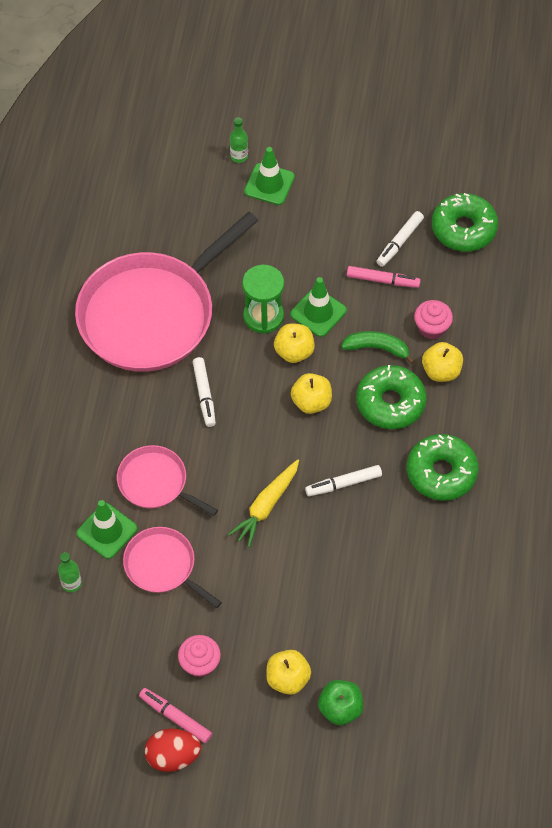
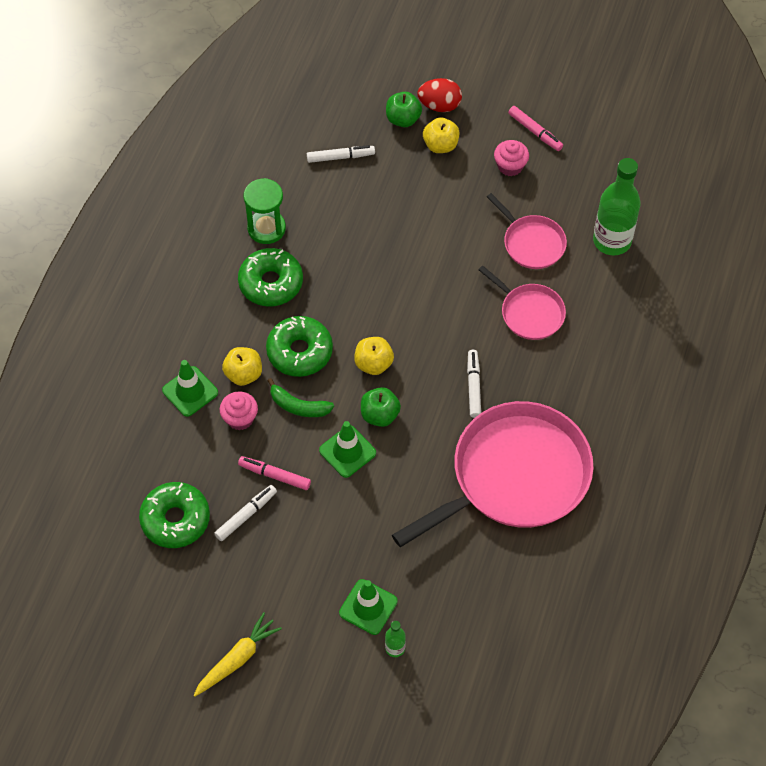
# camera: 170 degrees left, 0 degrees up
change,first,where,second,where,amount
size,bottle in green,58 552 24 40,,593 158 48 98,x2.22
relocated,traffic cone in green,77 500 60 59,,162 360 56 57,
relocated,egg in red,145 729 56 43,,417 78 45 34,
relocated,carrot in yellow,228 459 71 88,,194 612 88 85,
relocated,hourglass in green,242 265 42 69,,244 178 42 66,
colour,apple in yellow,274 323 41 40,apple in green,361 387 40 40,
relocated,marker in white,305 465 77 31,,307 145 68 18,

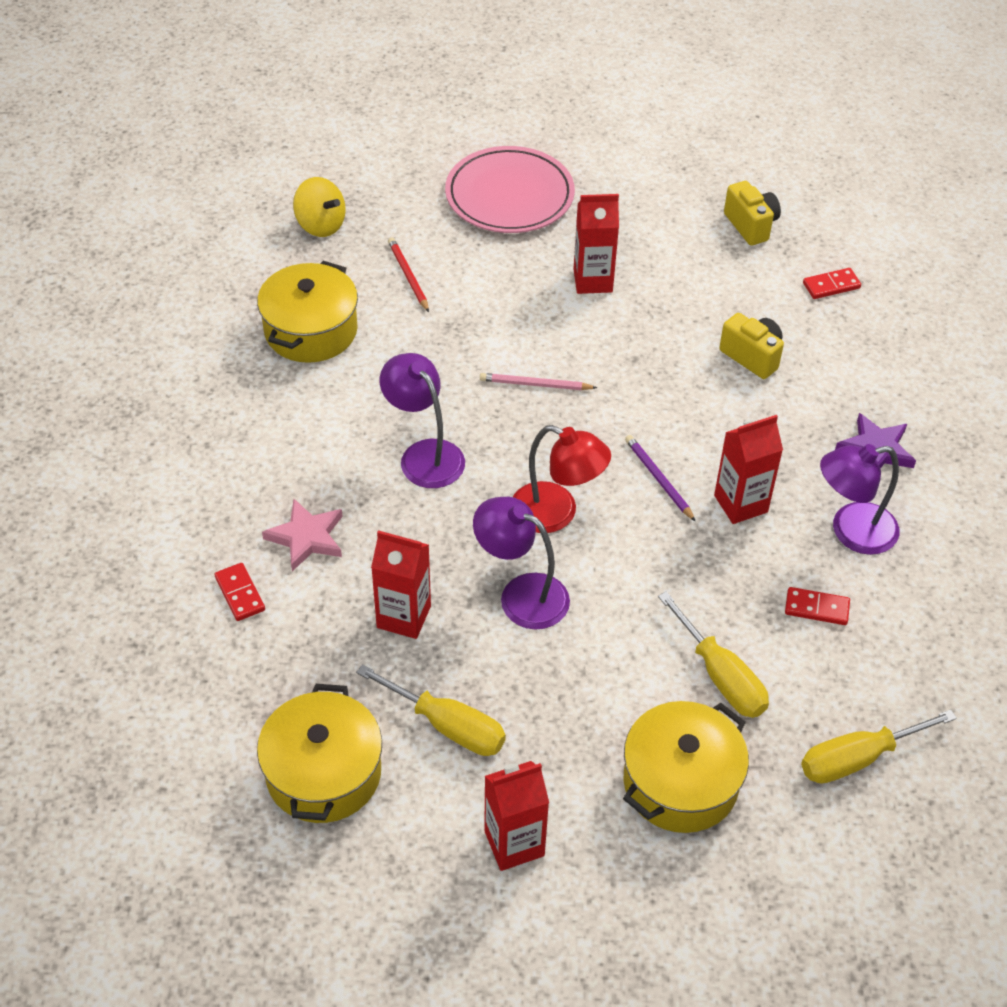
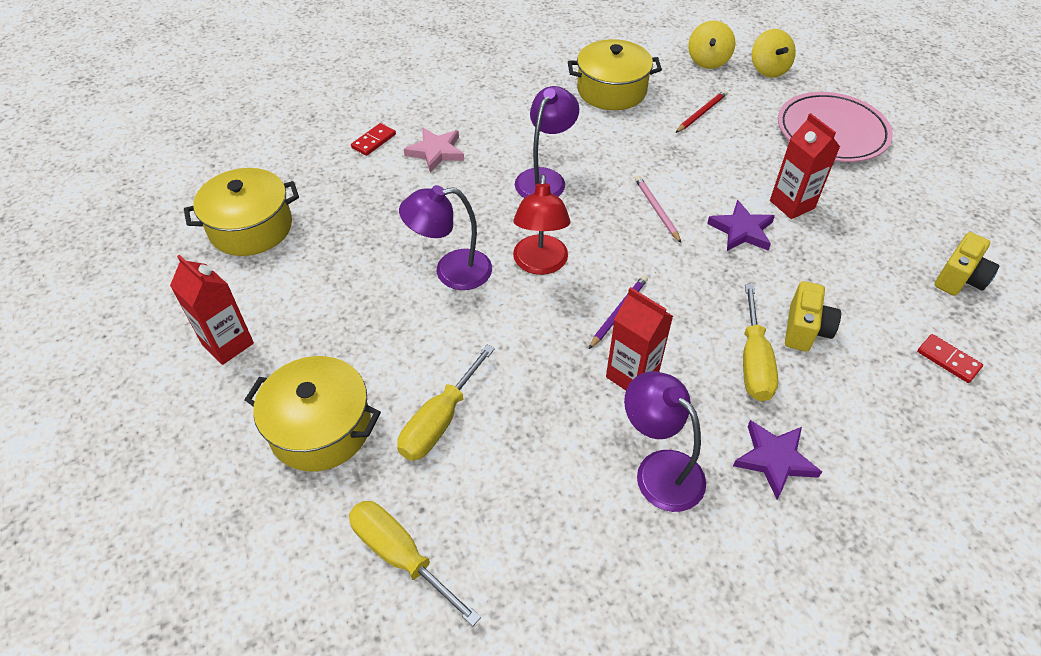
# camera: 65 degrees right, 0 degrees up
change,first,where,second,where,amount
relocated,screwdriver in yellow,356 664 150 92,,743 284 35 117,
missing,carton in red,371 530 60 109,,,
spun,lamp in purple,473 497 97 133,,399 185 93 105,105 degrees counterclockwise
missing,domino in red,785 587 65 38,,,
appeared,,,star in purple,707 200 68 51,
appeared,,,spinning top in yellow,752 29 44 48,

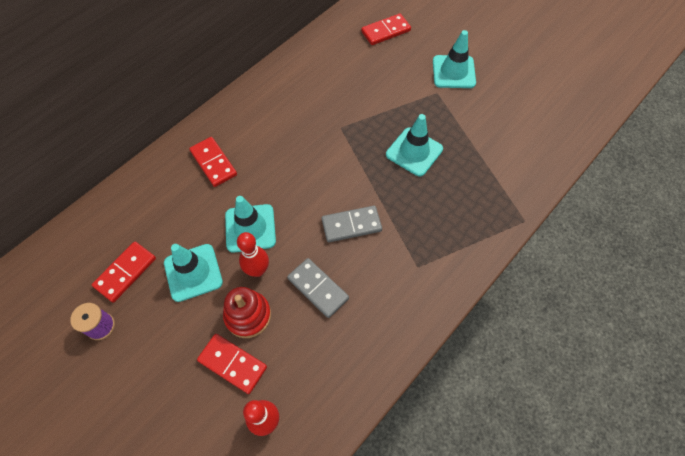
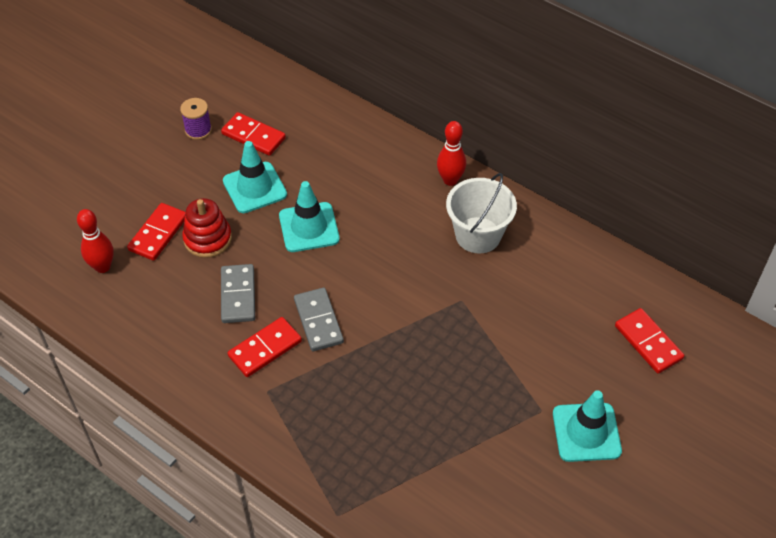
# camera: 85 degrees right, 10 degrees down
change,first,where,second,where,amount
relocated,domino in red,189 137 48 50,,228 317 74 60,
relocated,bowling pin in red,237 232 32 45,,437 121 29 65,
spun,domino in grey,287 258 62 60,,221 264 34 59,45 degrees counterclockwise
missing,traffic cone in turquoise,386 114 57 62,,,
appeared,,,bucket in white,446 173 71 81,

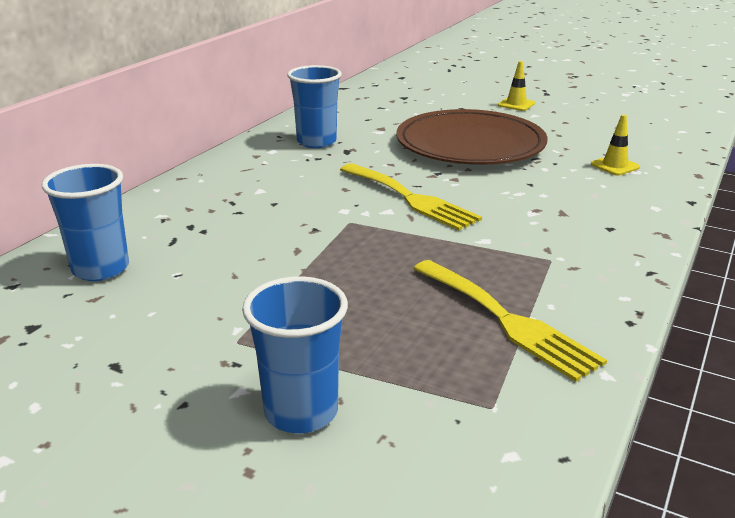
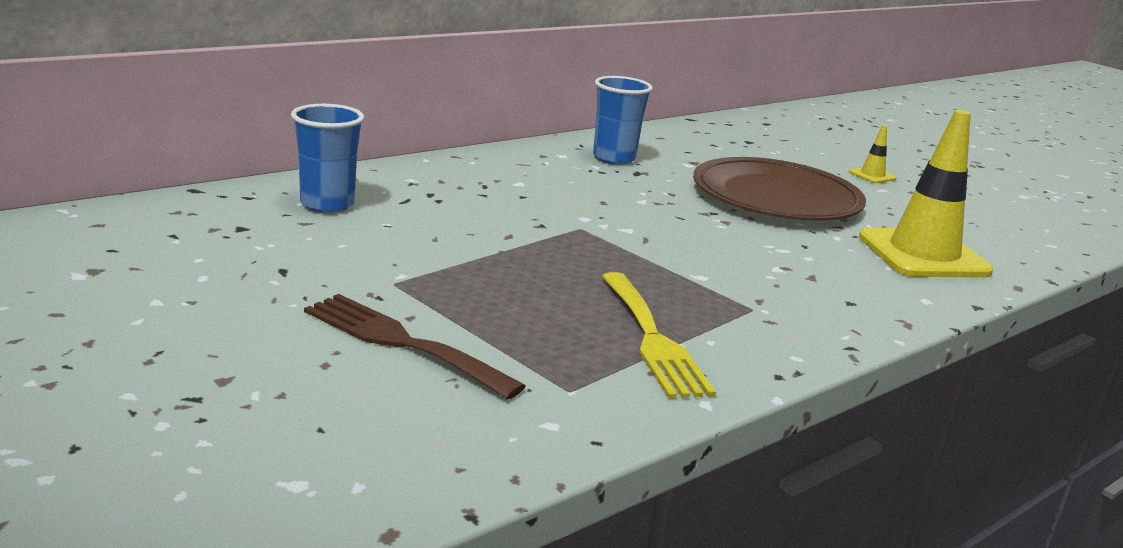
# camera: 20 degrees right, 5 degrees down
change,first,where,second,where,amount
exchanged,cup in blue,242 276 106 158,fork in brown,304 294 221 106,
missing,fork in yellow,340 163 142 68,,,
size,traffic cone in yellow,591 115 49 61,,859 110 134 167,x2.35

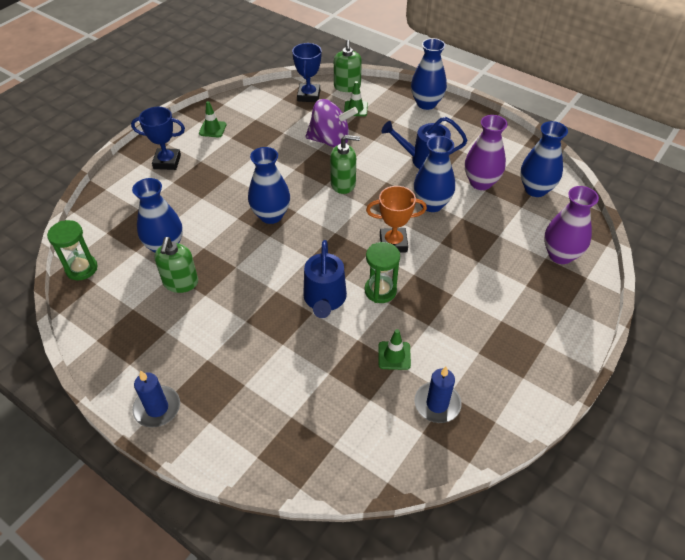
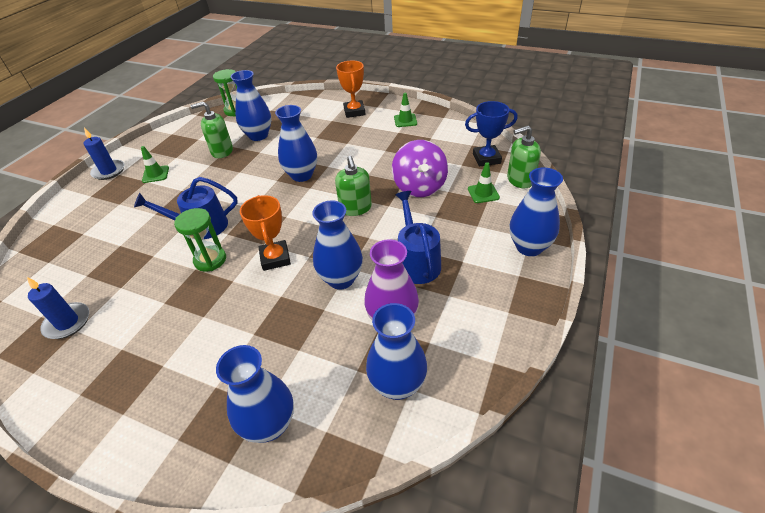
# camera: 80 degrees right, 5 degrees down
change,first,where,second,where,amount
colour,trophy in blue,131 107 54 63,trophy in orange,336 60 30 58,
relocated,traffic cone in green,379 329 32 41,,141 146 28 37,
colour,vase in purple,544 186 55 78,vase in blue,216 345 78 98,

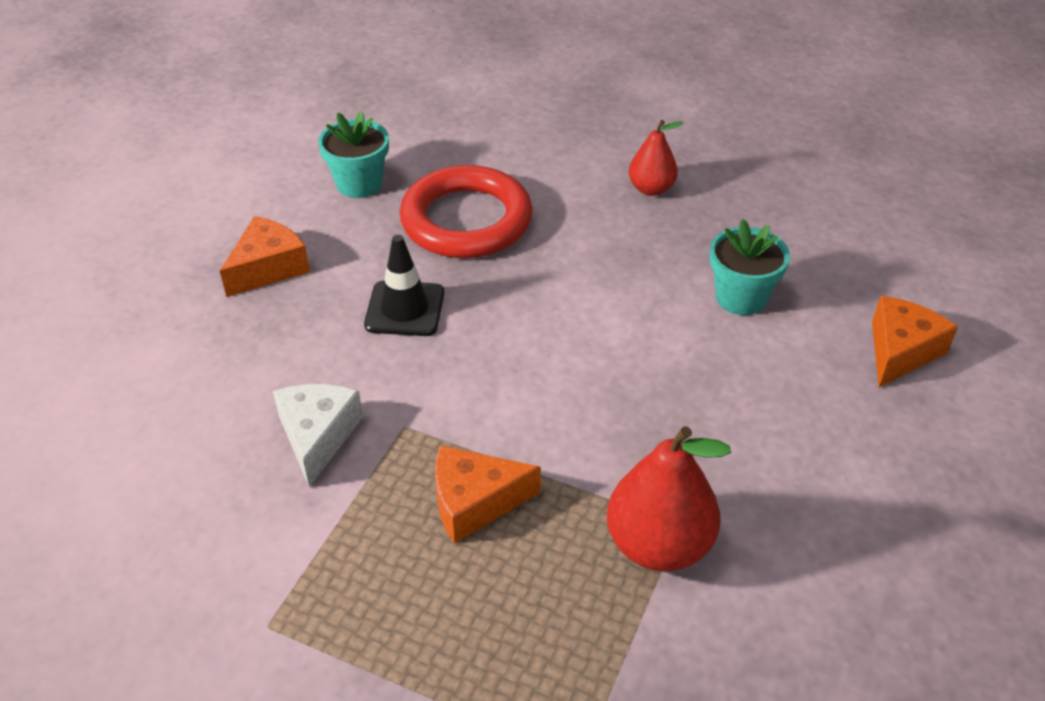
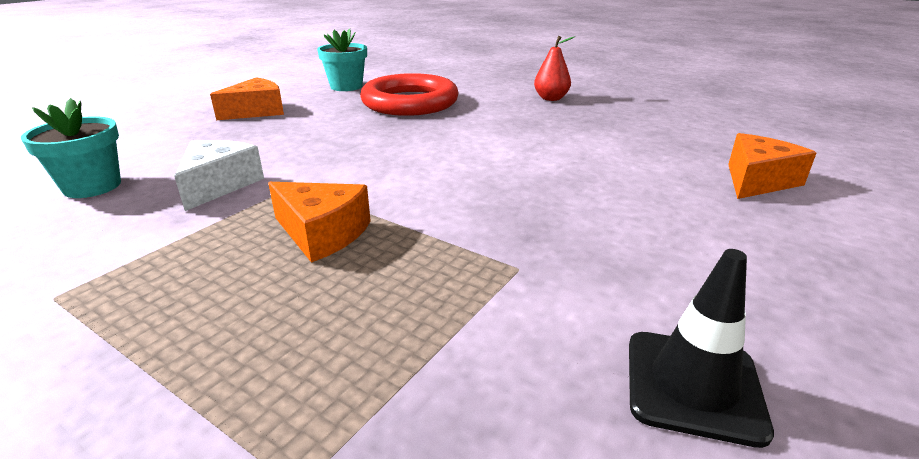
# camera: 10 degrees right, 15 degrees down
change,first,where,second,where,amount
relocated,traffic cone in black,364 235 80 101,,629 249 145 199,
spun,cheese in orange,435 445 106 98,,268 182 103 81,150 degrees counterclockwise
missing,pear in red,607 426 124 145,,,
relocated,flower pot in turquoise,710 219 80 96,,21 98 100 100,

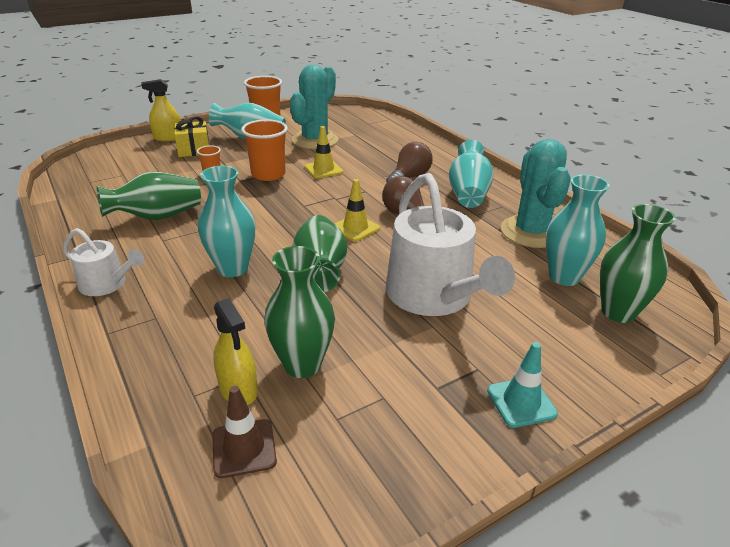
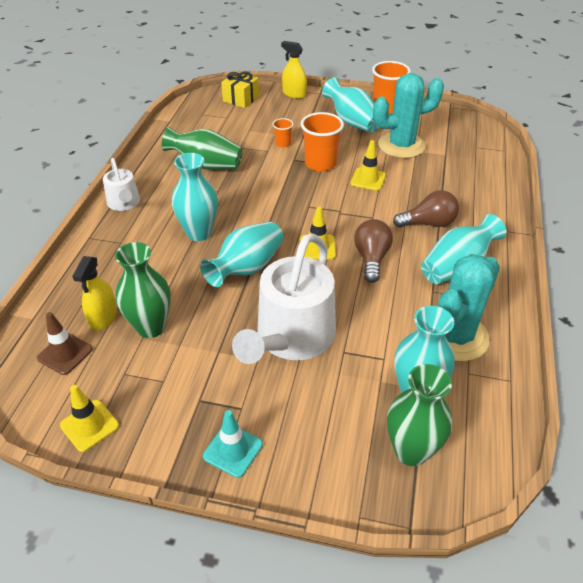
# camera: 45 degrees right, 10 degrees up
change,first,where,second,where,amount
relocated,gift in yellow,174 116 36 41,,221 71 38 37,
colour,vase in green,292 215 55 77,vase in turquoise,200 222 84 65,
appeared,,,traffic cone in yellow,60 385 59 67,

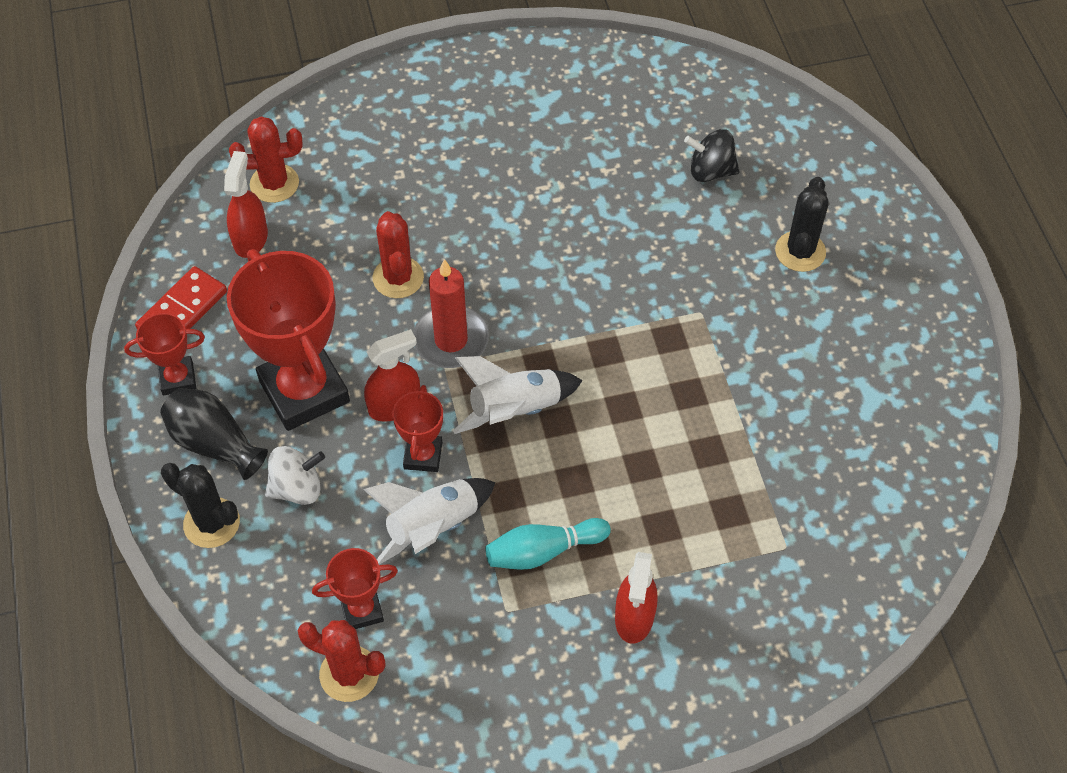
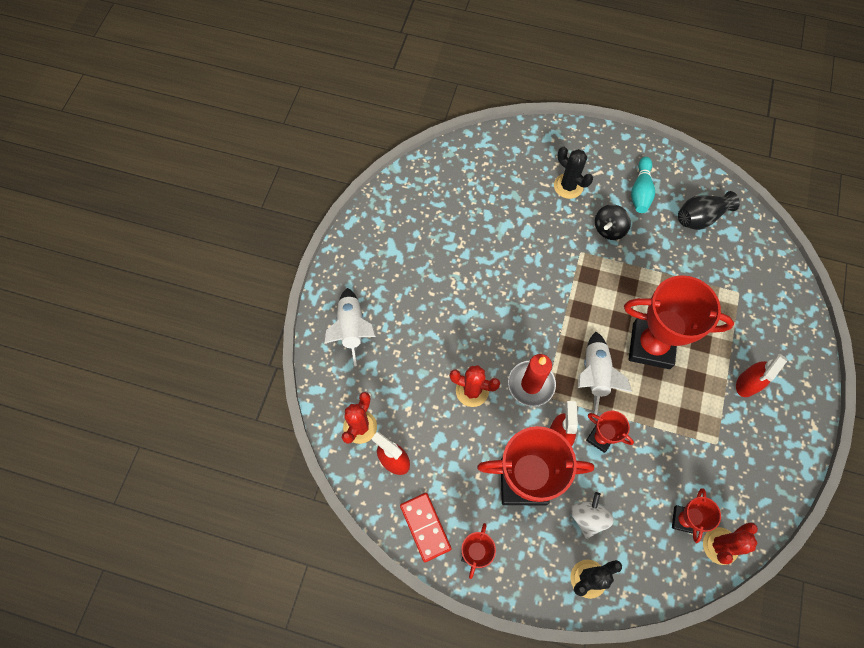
# camera: 60 degrees left, 10 degrees up
change,first,where,second,where,amount
relocated,vase in black,160 388 108 92,,678 191 62 39,
relocated,rocket in white,363 478 133 87,,324 288 52 78,
relocated,bowling pin in turquoise,485 518 126 52,,631 157 24 56,
spun,spray bottle in red,615 552 43 92,,736 354 51 43,90 degrees clockwise
relocated,spinning top in black,684 129 56 53,,595 204 36 36,
appeared,,,trophy in red,624 275 110 94,

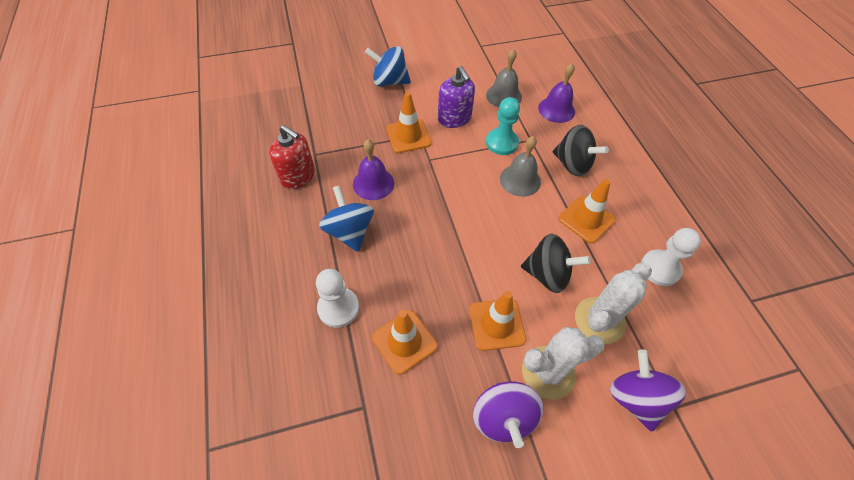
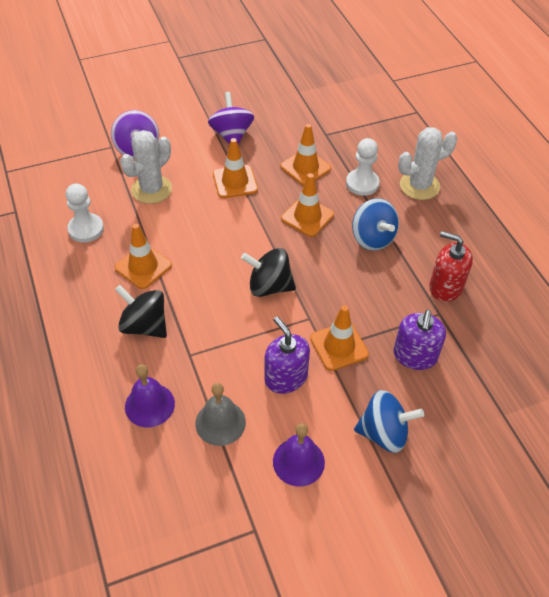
# camera: 175 degrees right, 5 degrees down
change,first,where,second,where,amount
relocated,bell in purple,353 139 41 61,,273 423 52 64,
missing,pawn in turquoise,486 97 34 58,,,
missing,bell in grey,500 136 41 61,,,
relocated,spinning top in black,521 234 70 59,,241 248 55 49,
relocated,cactus in white,522 327 83 73,,398 127 59 73,
appeared,,,traffic cone in orange,281 173 53 64,
appeared,,,soap dispenser in purple,394 310 52 60,

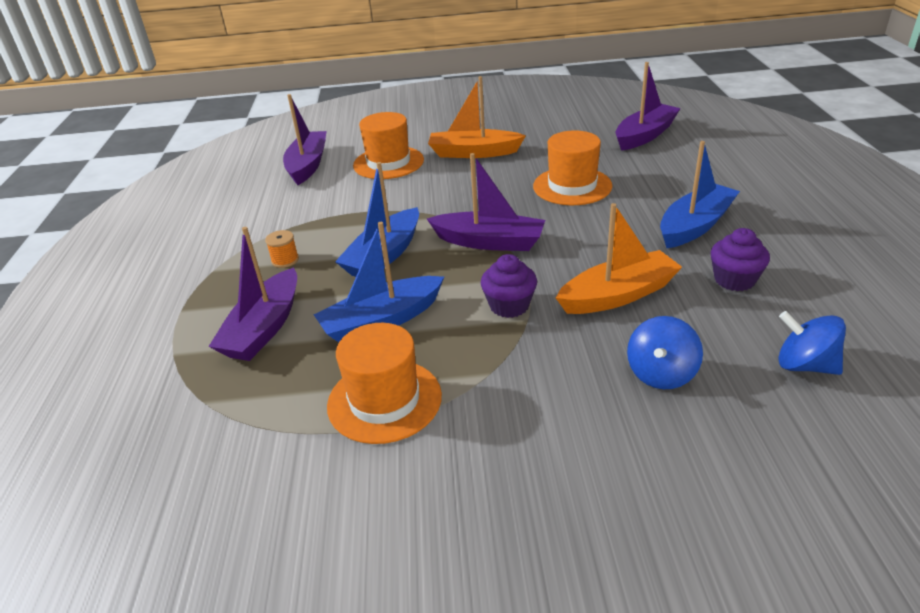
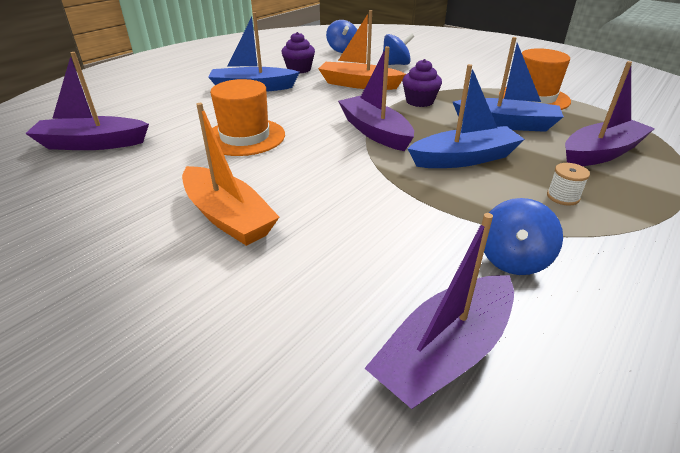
# camera: 140 degrees left, 0 degrees up
change,first,where,second,where,amount
colour,spool in orange,265 230 34 38,spool in white,547 163 43 43,
missing,hat in orange,353 112 71 67,,,
appeared,,,spinning top in blue,484 198 79 77,

